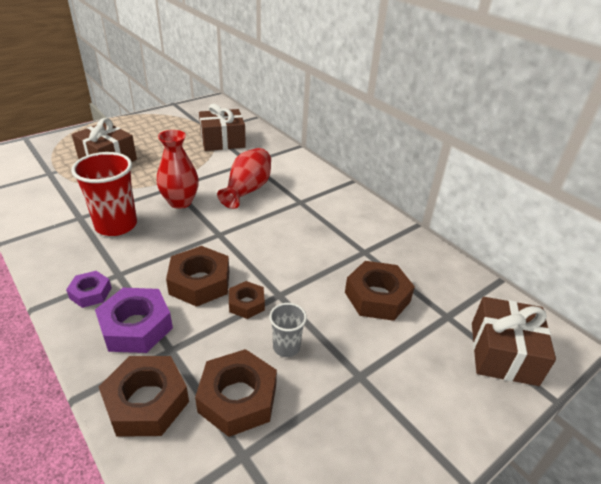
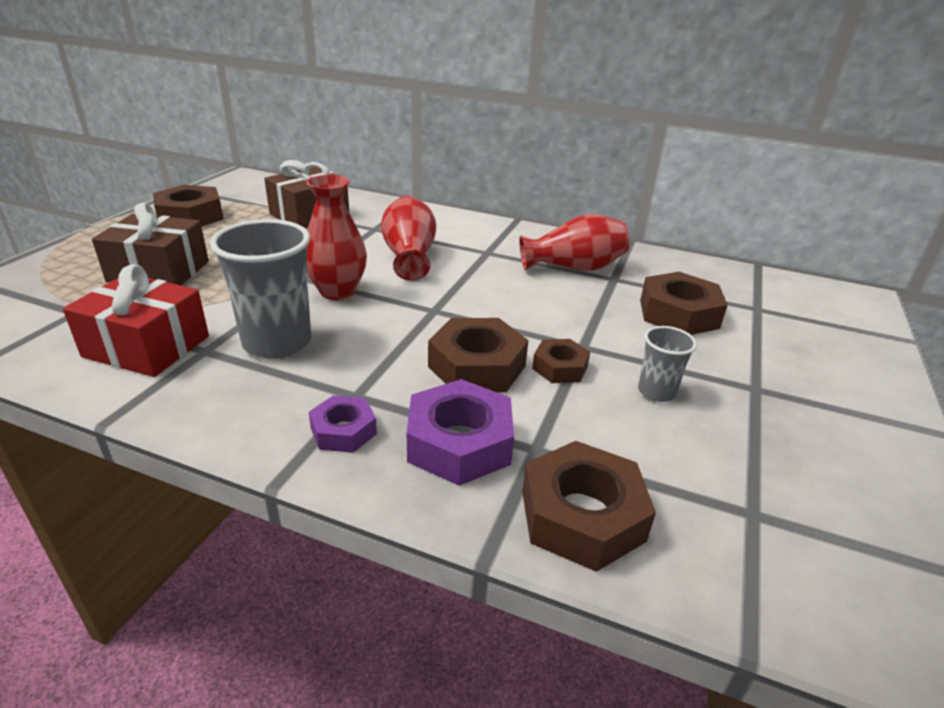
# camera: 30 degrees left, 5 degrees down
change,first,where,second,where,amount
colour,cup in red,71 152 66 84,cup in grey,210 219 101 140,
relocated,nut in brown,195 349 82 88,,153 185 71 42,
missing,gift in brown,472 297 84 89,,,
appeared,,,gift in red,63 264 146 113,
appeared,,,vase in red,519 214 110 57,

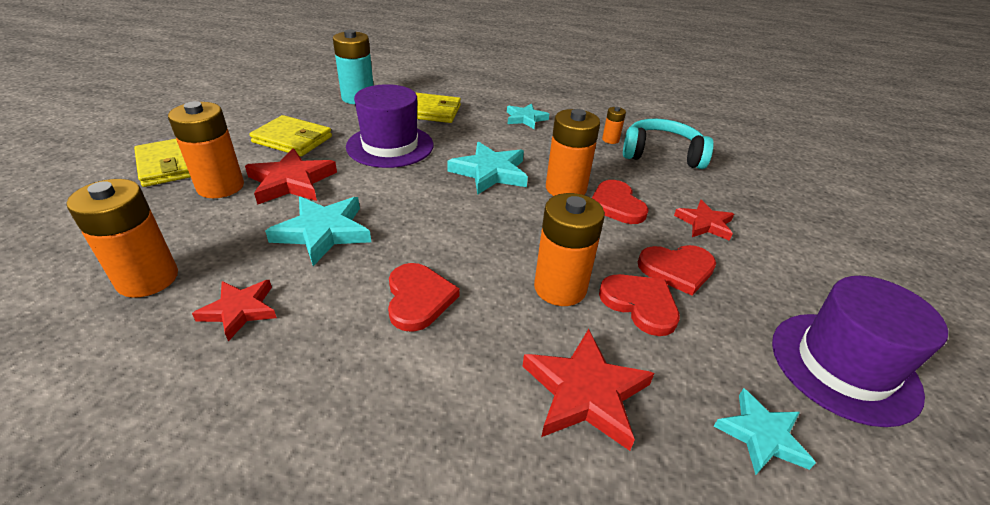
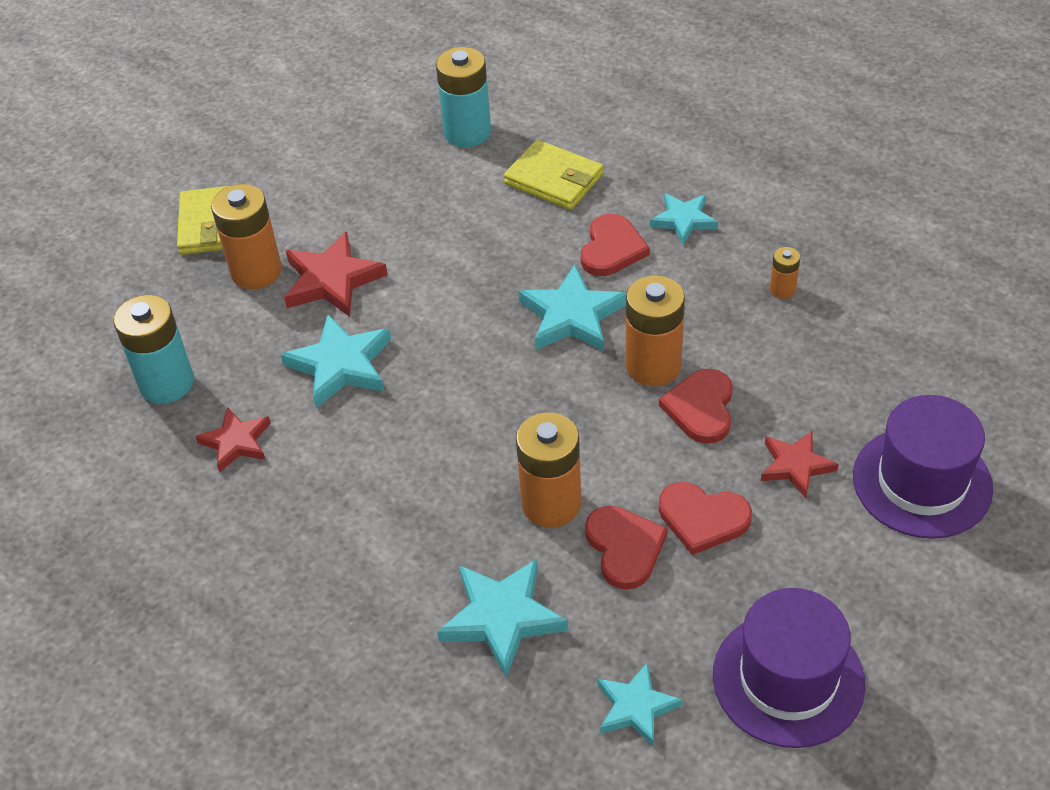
# camera: 30 degrees right, 10 degrees up
change,first,where,second,where,amount
colour,battery in orange,67 179 111 119,battery in turquoise,113 295 81 109,
missing,wallet in yellow,249 115 83 41,,,
relocated,hat in purple,346 84 87 84,,853 395 140 144,
relocated,heart in red,388 263 72 69,,581 214 69 62,
colour,star in red,523 329 132 122,star in turquoise,437 559 131 118,
missing,headphones in turquoise,623 119 91 50,,,

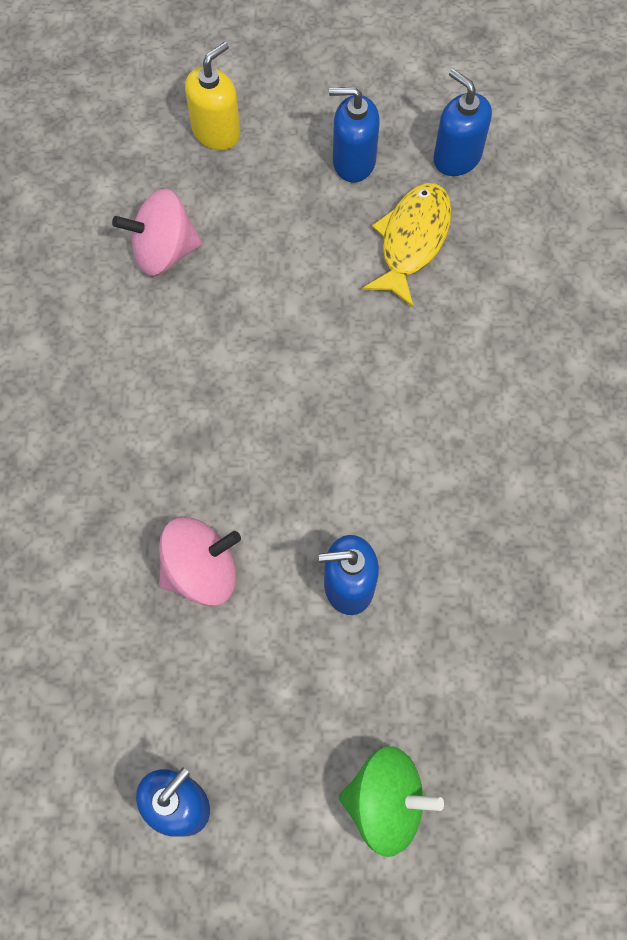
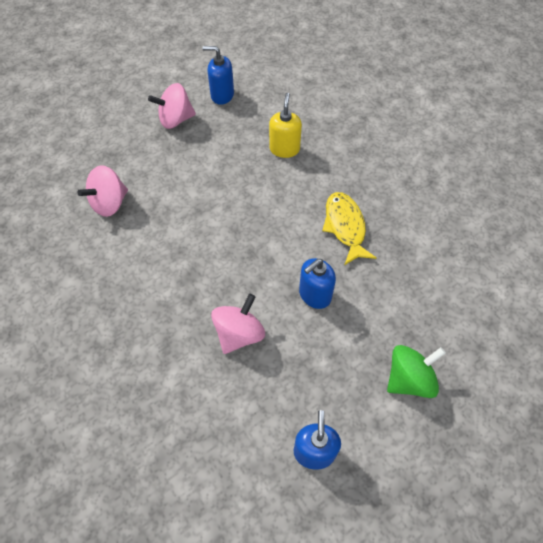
# camera: 35 degrees left, 10 degrees down
change,first,where,second,where,amount
relocated,soap dispenser in yellow,185 42 55 108,,269 93 33 65,
exchanged,soap dispenser in blue,329 87 51 95,spinning top in pink,148 83 48 46,
relocated,fish in yellow,362 183 90 124,,322 192 54 73,

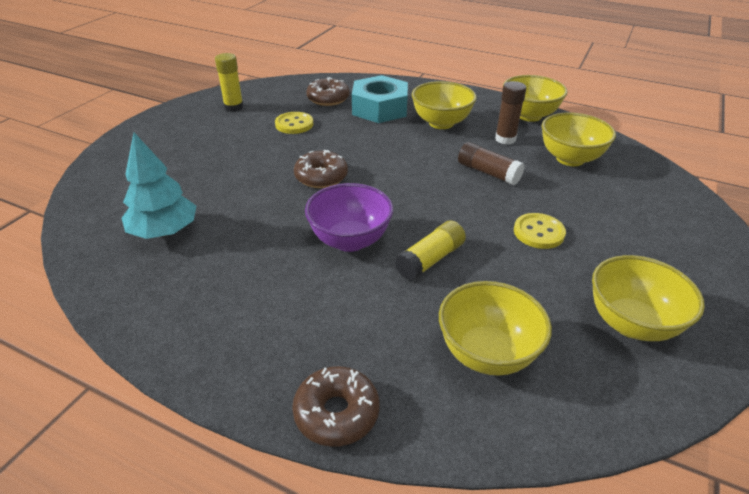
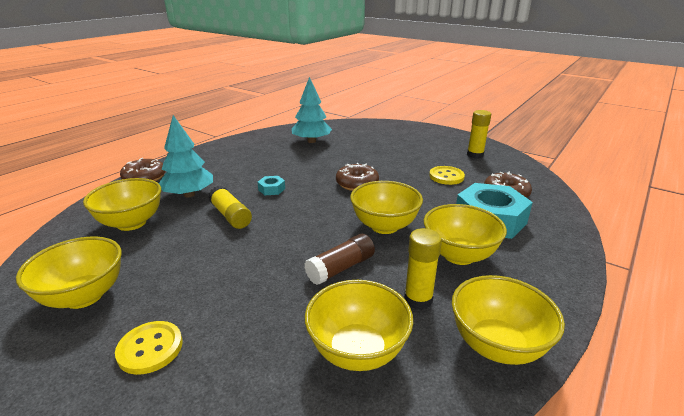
# camera: 100 degrees right, 10 degrees down
change,first,where,second,where,amount
exchanged,bowl in purple,305 183 88 69,nut in turquoise,257 176 28 19,
colour,glue stick in brown,495 81 31 63,glue stick in yellow,404 228 38 82,
relocated,button in yellow,514 213 52 36,,115 321 68 54,
appeared,,,tree in turquoise,159 115 54 82,
appeared,,,bowl in yellow,350 181 73 53,

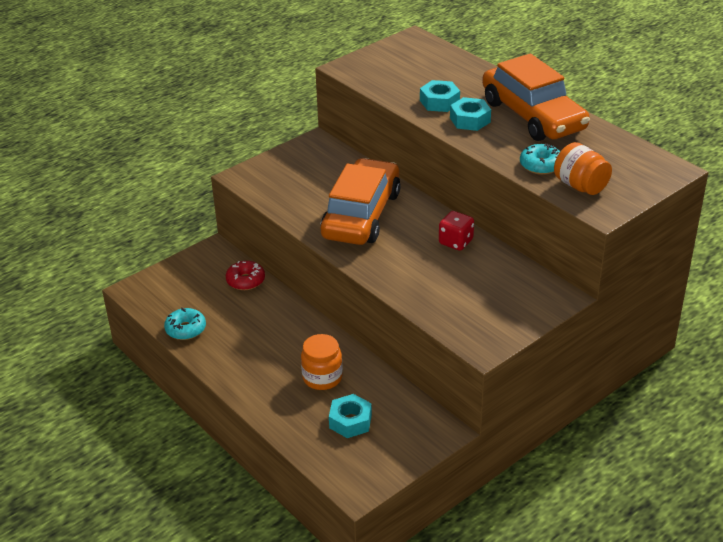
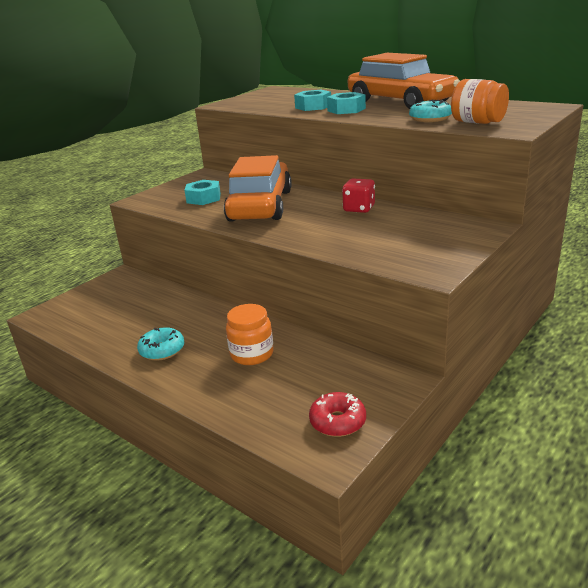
# camera: 10 degrees left, 10 degrees down
change,first,where,second,where,amount
relocated,donut in turquoise,164 308 42 32,,137 327 47 34,
relocated,donut in red,226 261 39 29,,309 392 57 45,
relocated,nut in turquoise,329 394 43 44,,184 180 37 25,

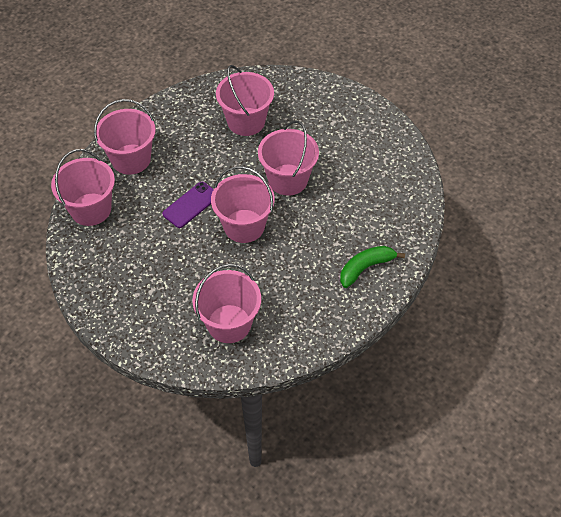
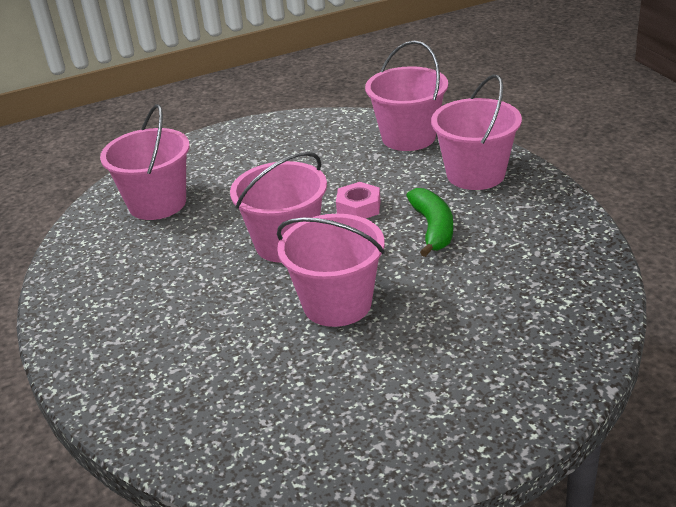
# camera: 120 degrees right, 20 degrees down
change,first,where,second,where,amount
exchanged,phone in purple,162 182 52 46,nut in pink,336 182 44 37,
missing,bucket in pink,216 65 58 71,,,
relocated,banana in green,340 246 65 42,,406 188 47 69,

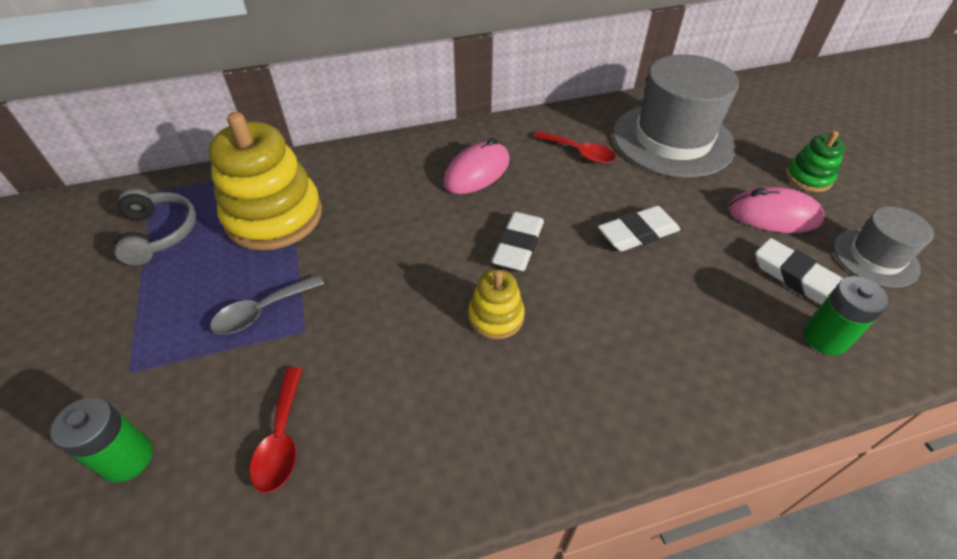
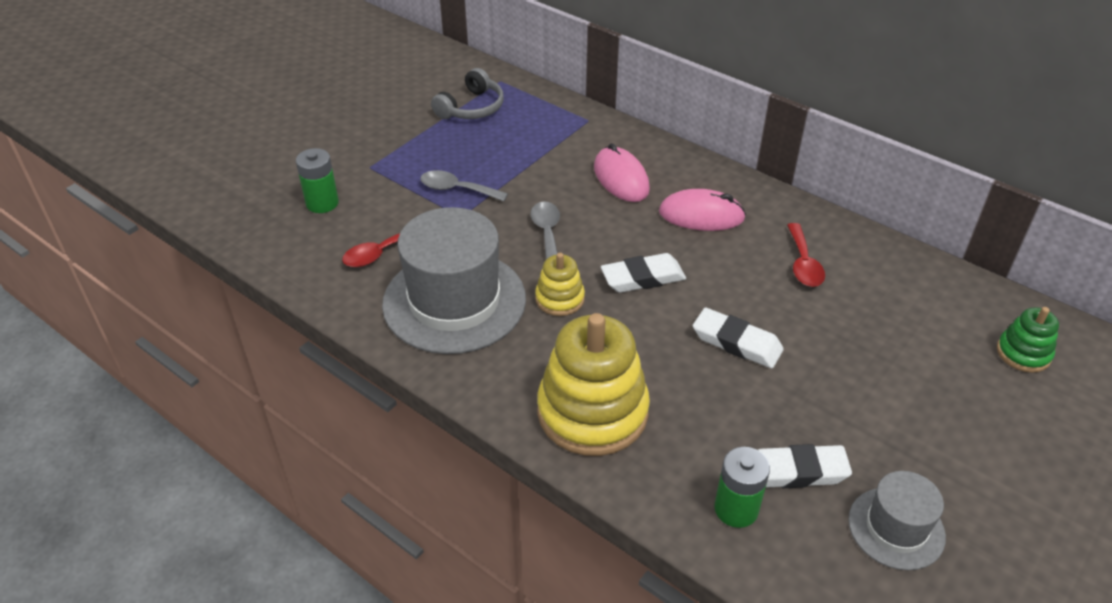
# camera: 55 degrees right, 5 degrees down
change,first,where,second,where,amount
relocated,stacking toy in yellow,208 112 114 139,,537 313 113 143,
relocated,hat in grey,613 54 126 124,,382 207 144 147,
relocated,mouse in pink,728 187 96 46,,594 143 56 59,
spun,eraser in white,755 238 89 67,,758 444 94 44,75 degrees clockwise
relocated,stacking toy in green,785 131 60 61,,997 307 62 66,
appeared,,,spoon in grey,531 202 29 57,

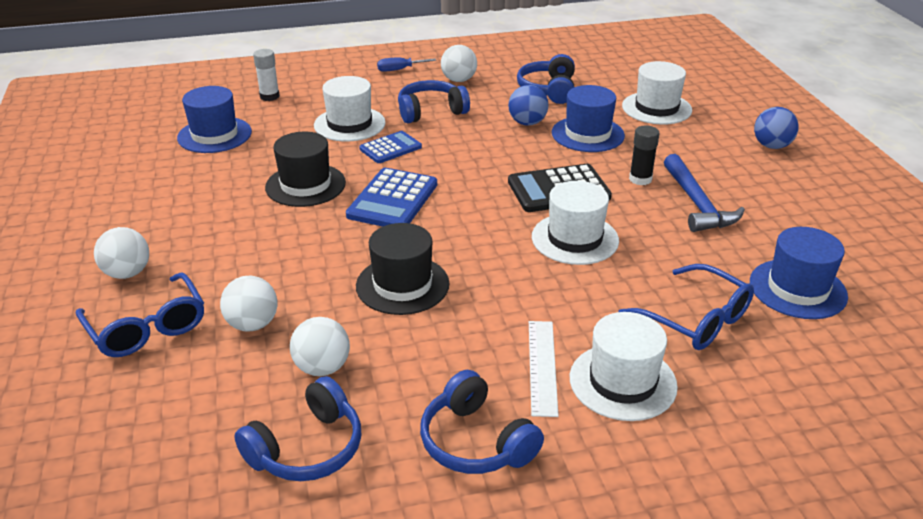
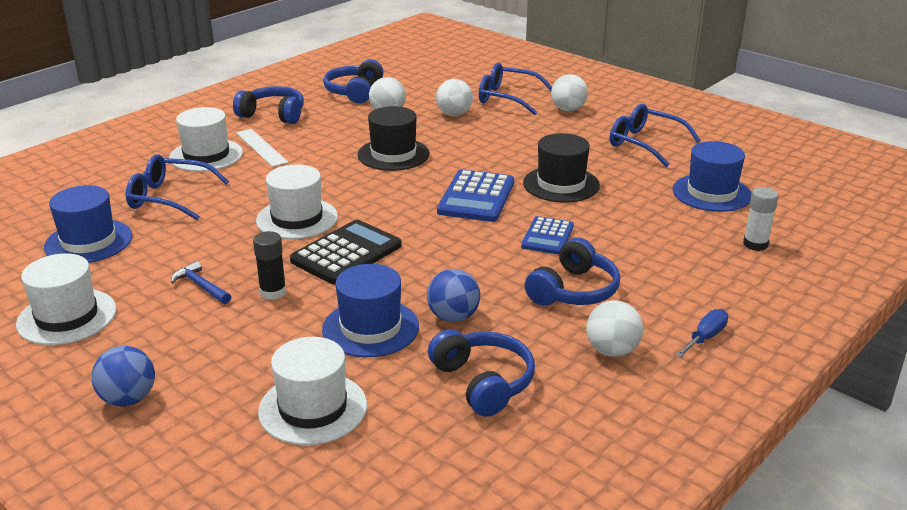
# camera: 145 degrees right, 5 degrees down
change,first,where,second,where,amount
relocated,hat in white,314 76 72 66,,16 254 100 91,
spun,calculator in blue,346 168 91 59,,437 169 77 53,150 degrees counterclockwise
size,hammer in blue,664 154 81 78,,171 261 60 43,x0.57
appeared,,,glasses in blue,610 104 91 63,

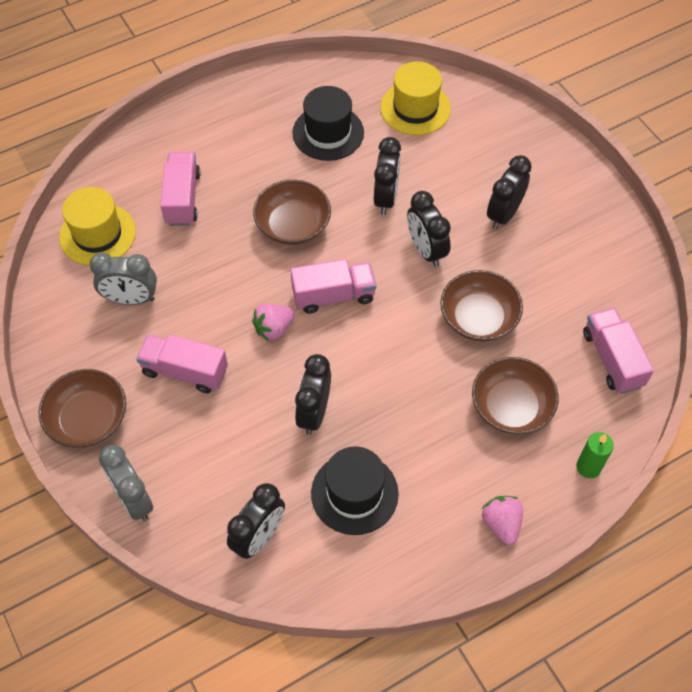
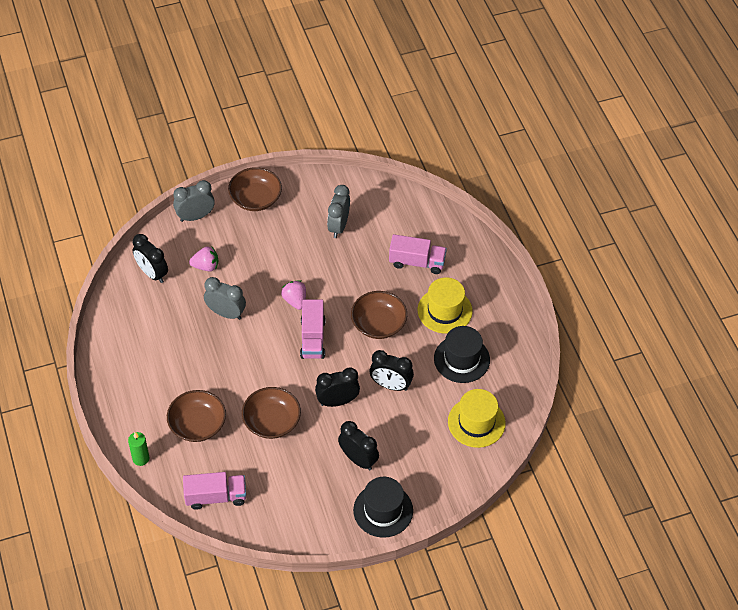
# camera: 100 degrees right, 5 degrees down
change,first,where,second,where,amount
relocated,hat in yellow,59 187 77 79,,418 277 55 56,
missing,truck in pink,136 334 92 59,,,
colour,clock in black,295 354 36 81,clock in grey,204 277 42 43,
relocated,hat in black,311 446 88 89,,353 477 60 61,
relocated,strawberry in pink,482 496 41 49,,189 246 29 25,

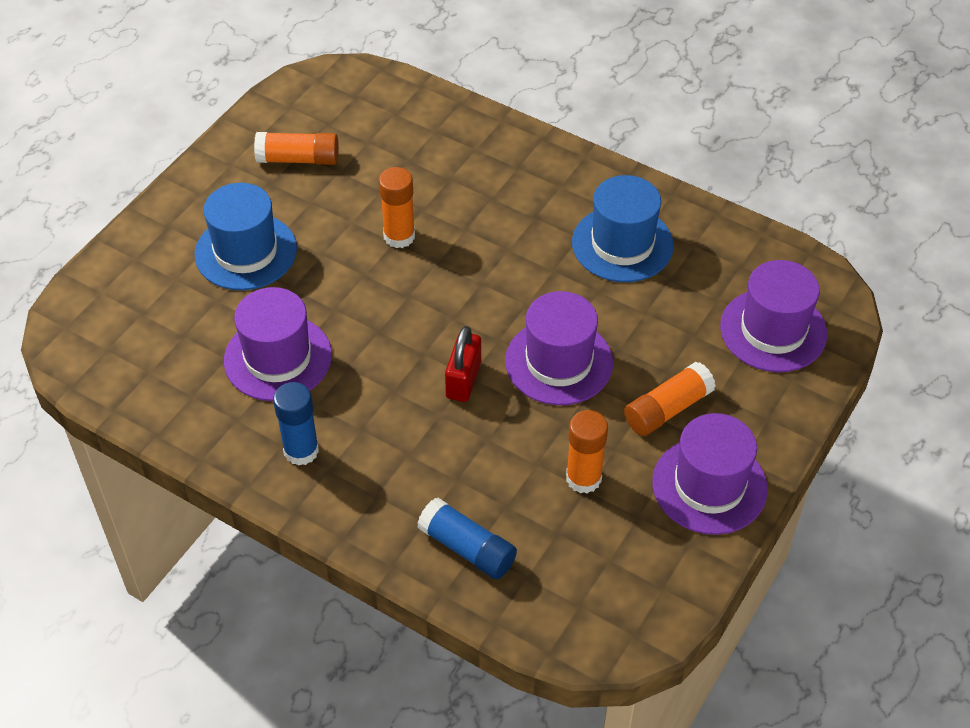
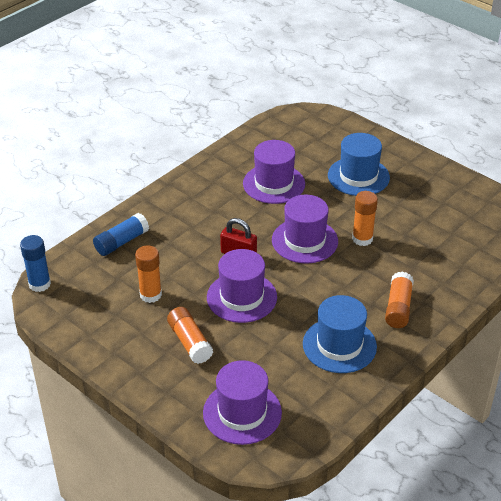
# camera: 100 degrees right, 10 degrees down
change,first,where,second,where,amount
relocated,glue stick in orange,254 132 85 33,,385 272 29 56,
relocated,glue stick in blue,273 382 46 84,,20 235 31 57,
relocated,hat in purple,652 413 116 122,,272 195 66 68,

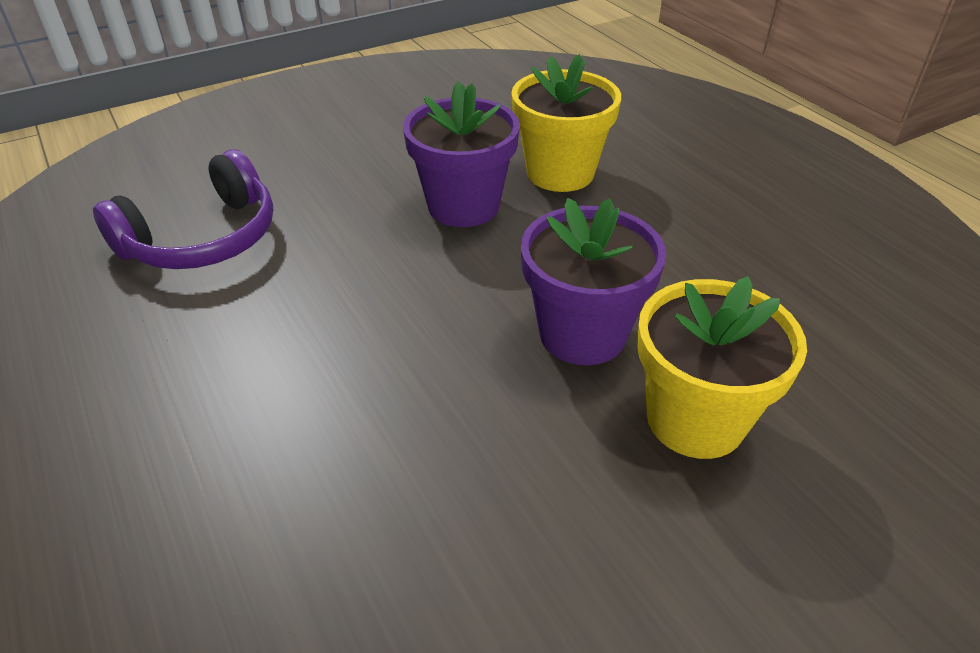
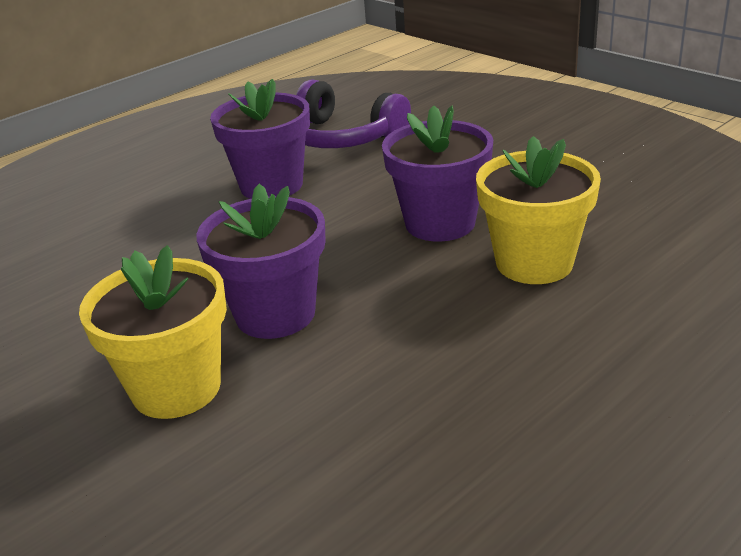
# camera: 80 degrees right, 10 degrees down
change,first,where,second,where,amount
appeared,,,flower pot in purple,210 79 100 120,

